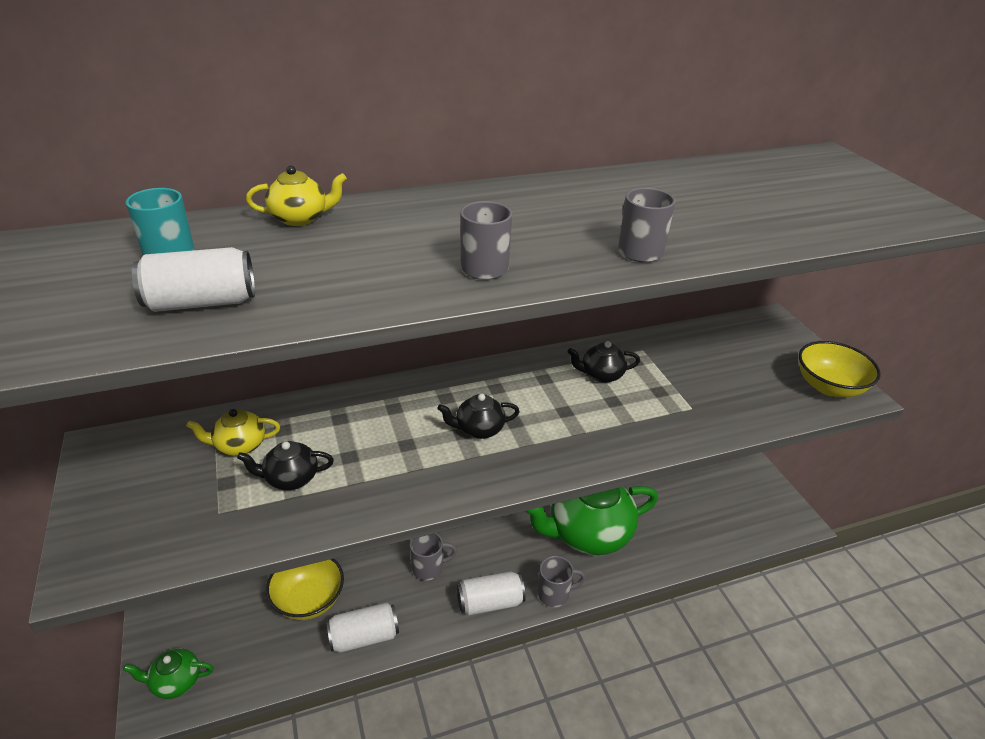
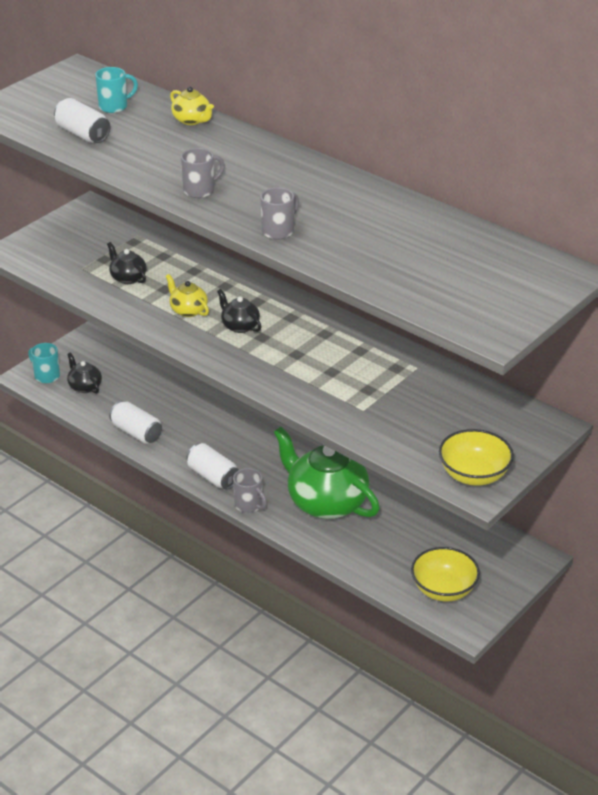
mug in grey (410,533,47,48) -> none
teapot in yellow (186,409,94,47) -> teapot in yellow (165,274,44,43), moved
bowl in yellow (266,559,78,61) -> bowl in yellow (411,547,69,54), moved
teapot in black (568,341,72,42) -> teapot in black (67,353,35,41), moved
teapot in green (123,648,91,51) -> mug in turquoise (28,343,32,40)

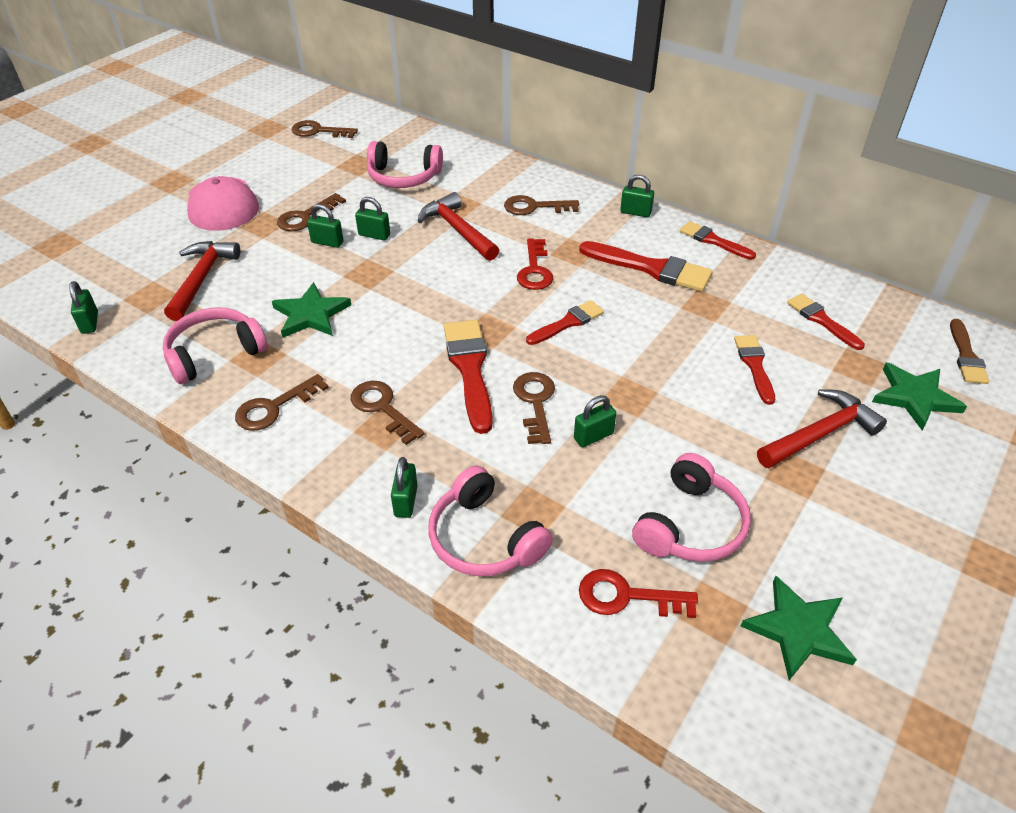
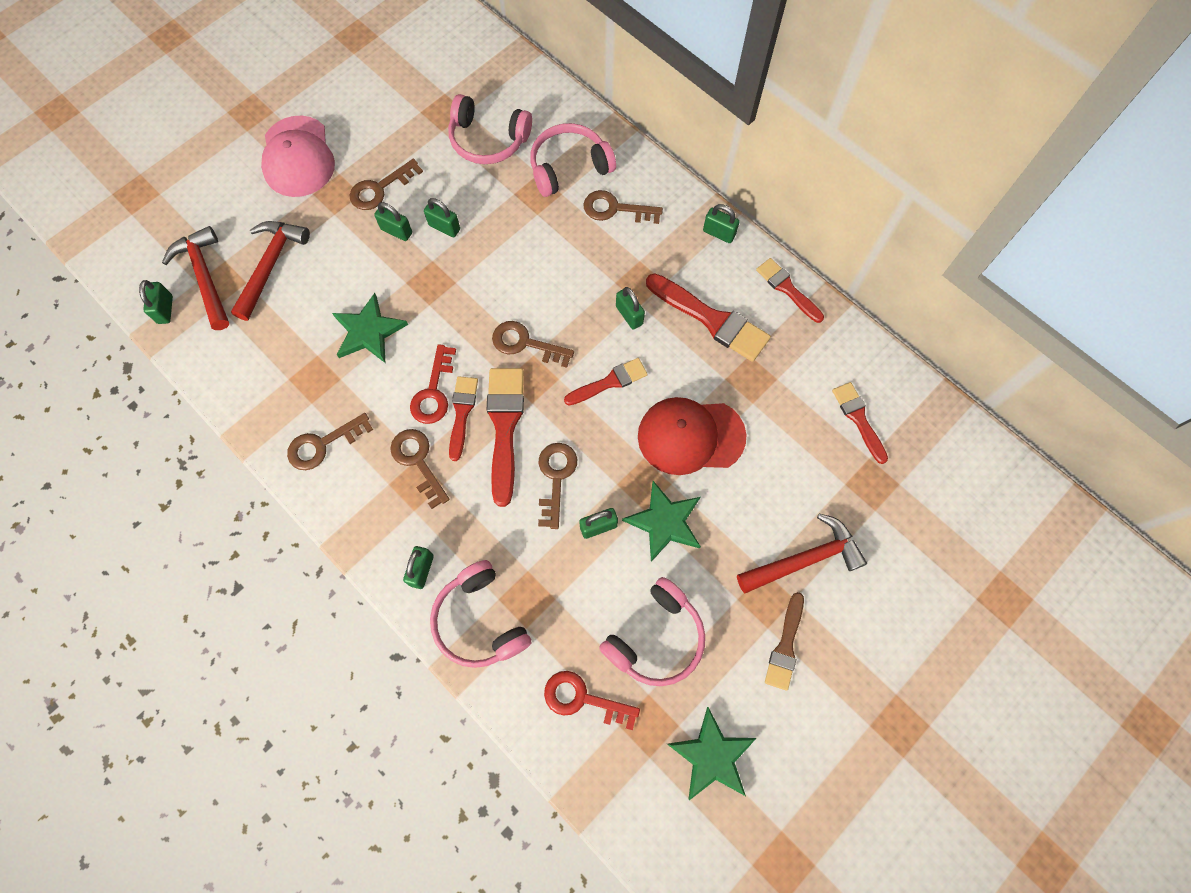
none -> padlock in green (616,287,29,43)
none -> cap in red (638,397,109,78)
headphones in pink (163,307,105,77) -> headphones in pink (530,123,86,74), moved
key in brown (292,120,66,18) -> key in brown (492,321,82,47), moved
hammer in red (418,192,81,69) -> hammer in red (162,226,67,104), moved
key in red (517,238,36,52) -> key in red (410,344,46,80), moved
brush in red (734,335,41,70) -> brush in red (449,376,29,85), moved
star in green (872,362,95,69) -> star in green (622,481,79,81), moved
brush in brown (950,319,39,65) -> brush in brown (765,592,39,99), moved

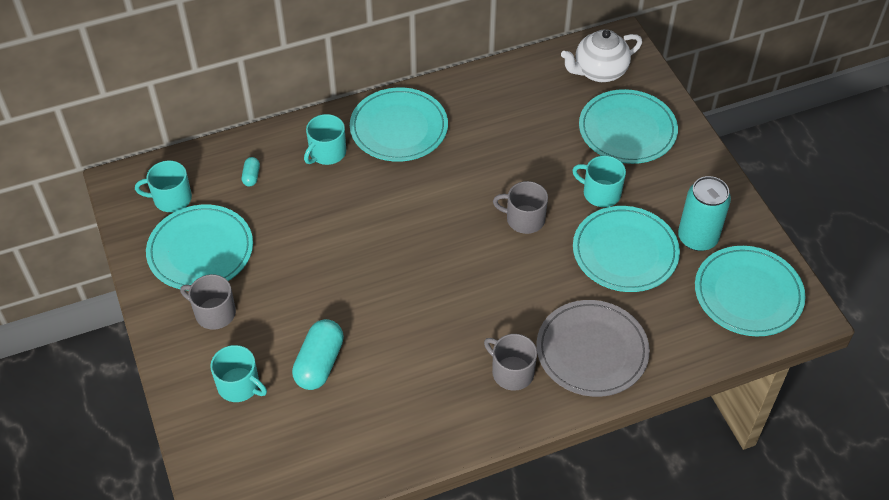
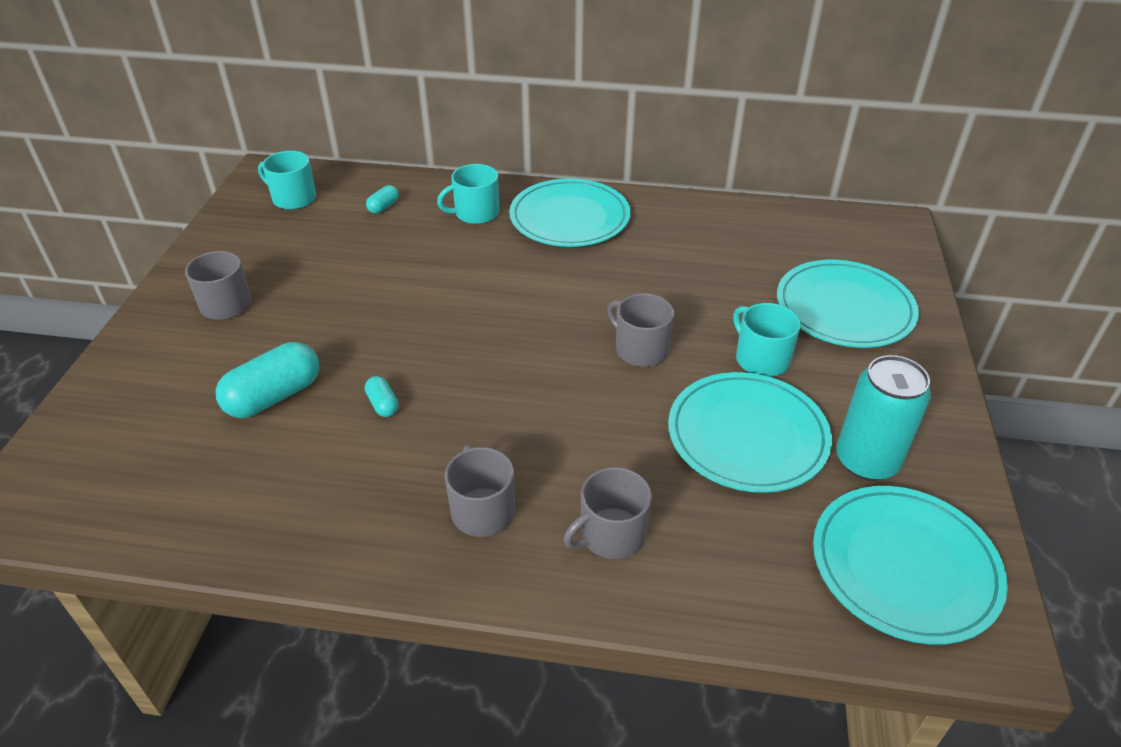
plate in turquoise (146,205,107,86) -> none
mug in turquoise (210,345,57,57) -> none
teapot in white (561,29,81,53) -> none
none -> capsule in turquoise (365,376,34,41)
plate in grey (536,300,114,97) -> mug in grey (564,467,88,92)

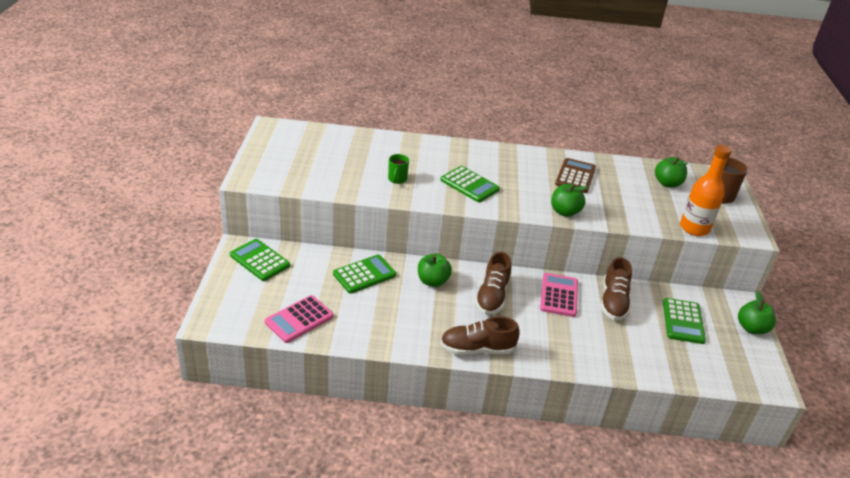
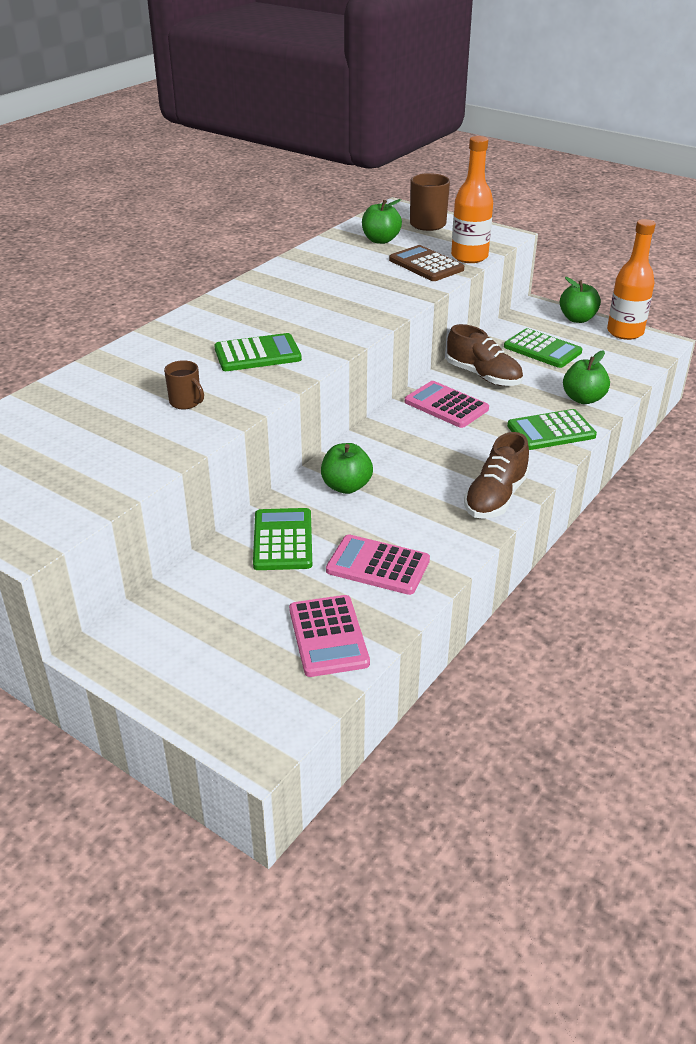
shoe in brown (475,252,36,62) -> none
none -> calculator in pink (326,534,104,61)
none -> bottle in orange (607,219,49,121)
calculator in green (230,239,60,42) -> calculator in green (507,409,90,41), moved
apple in green (551,184,37,33) -> apple in green (563,350,47,54), moved
calculator in brown (555,158,41,35) -> calculator in brown (389,245,75,36), moved
mug in green (388,154,21,30) -> mug in brown (164,360,40,49)

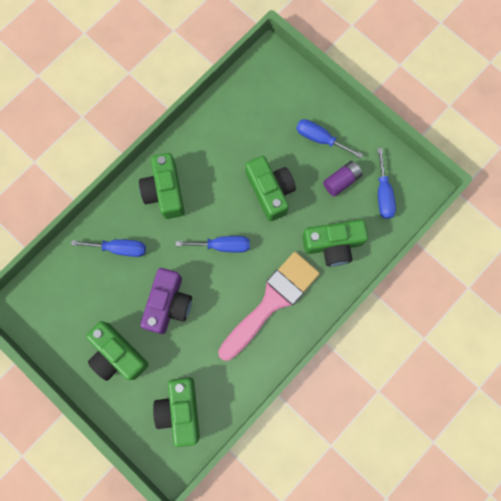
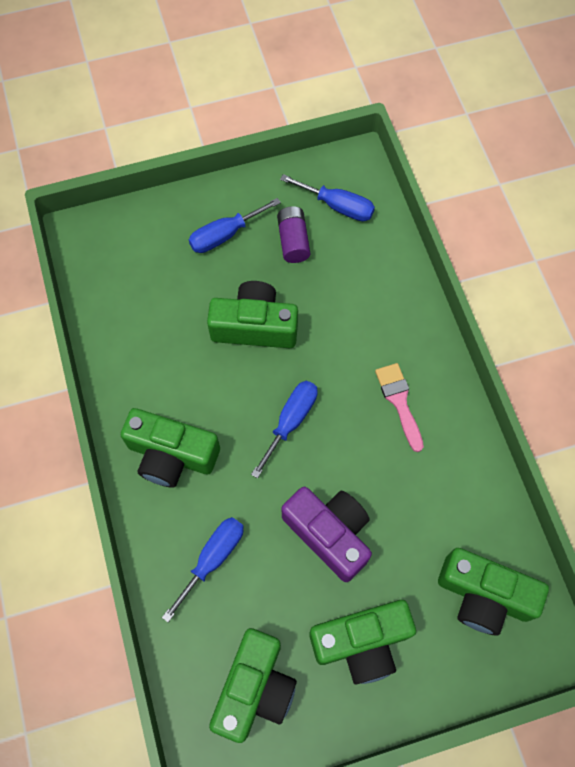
camera in green (302,220,66,46) -> camera in green (209,628,88,115), moved
brush in pink (218,252,102,109) -> brush in pink (375,363,49,89), x0.50

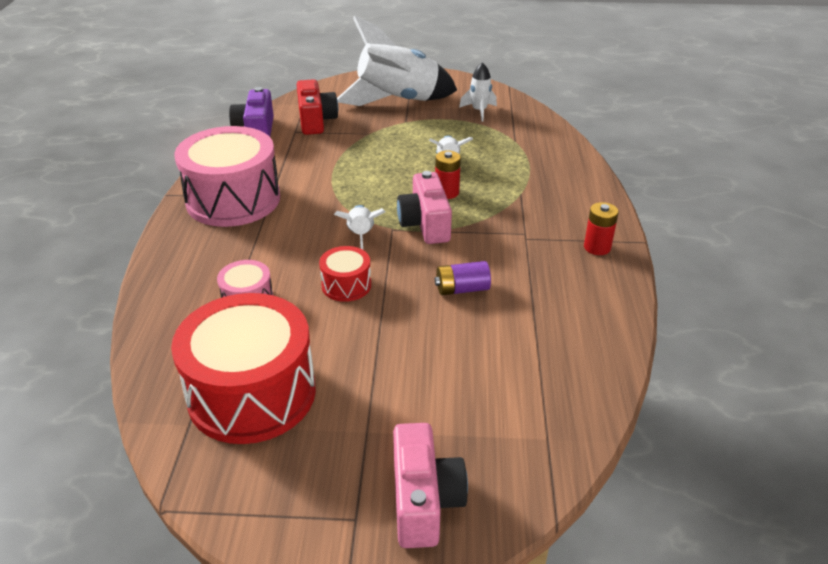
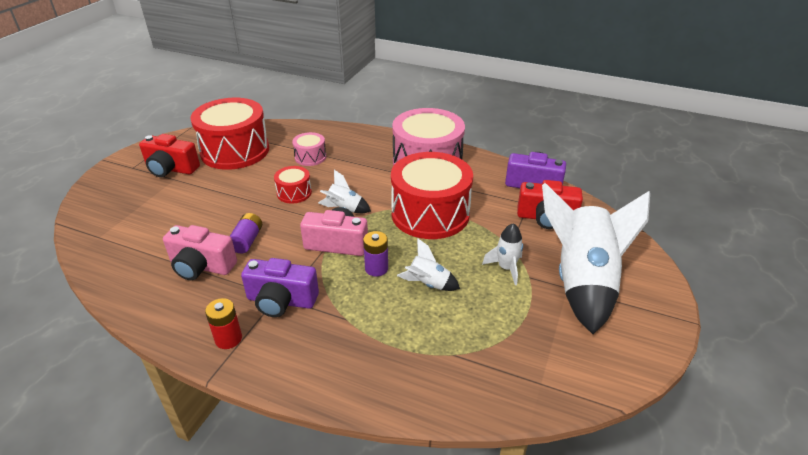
none -> camera in red (139,134,61,43)
none -> camera in purple (241,258,78,59)
none -> drum in red (391,152,82,87)
camera in pink (393,423,75,125) -> camera in pink (163,225,74,55), moved
rocket in white (459,62,38,60) -> rocket in white (482,223,41,62), moved
battery in red (435,150,26,49) -> battery in purple (363,231,25,46)

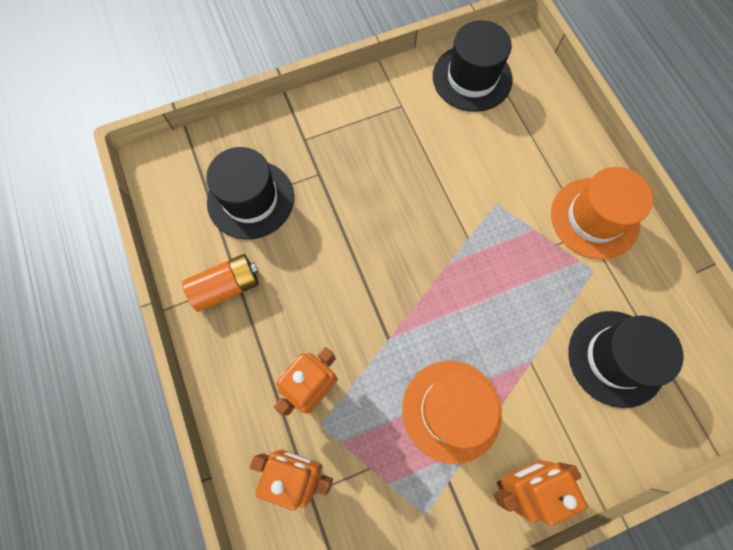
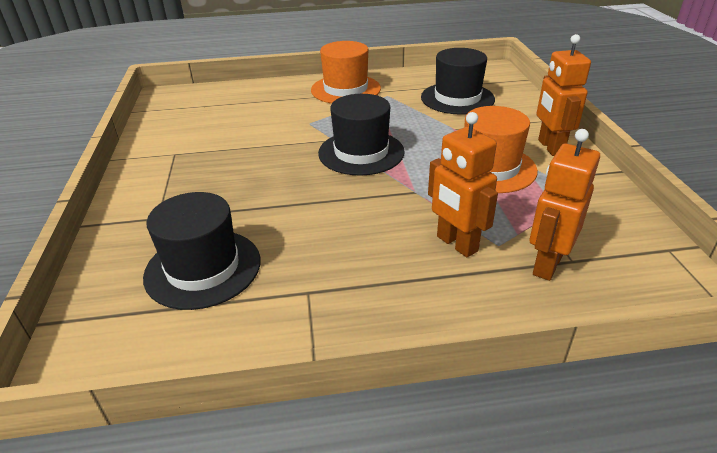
battery in orange (182,254,77,58) -> none
hat in black (433,20,79,92) -> hat in black (318,94,87,82), moved

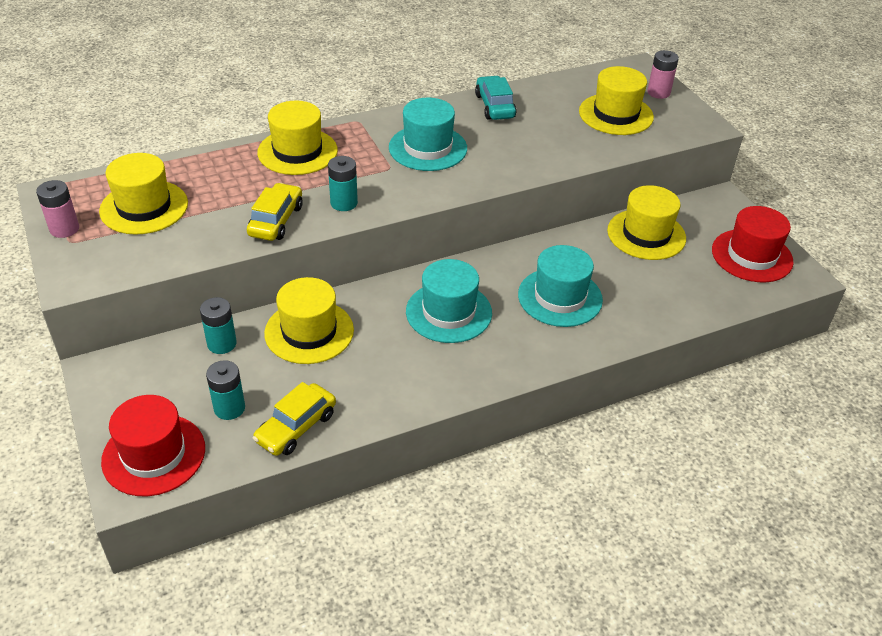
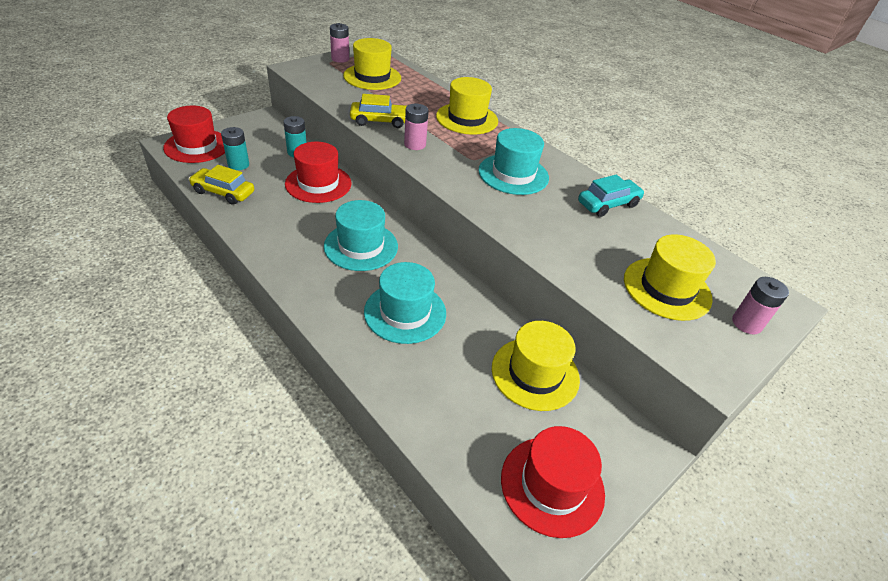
hat in yellow (264,277,90,87) -> hat in red (285,142,67,61)
battery in turquoise (328,156,30,55) -> battery in pink (404,104,25,46)

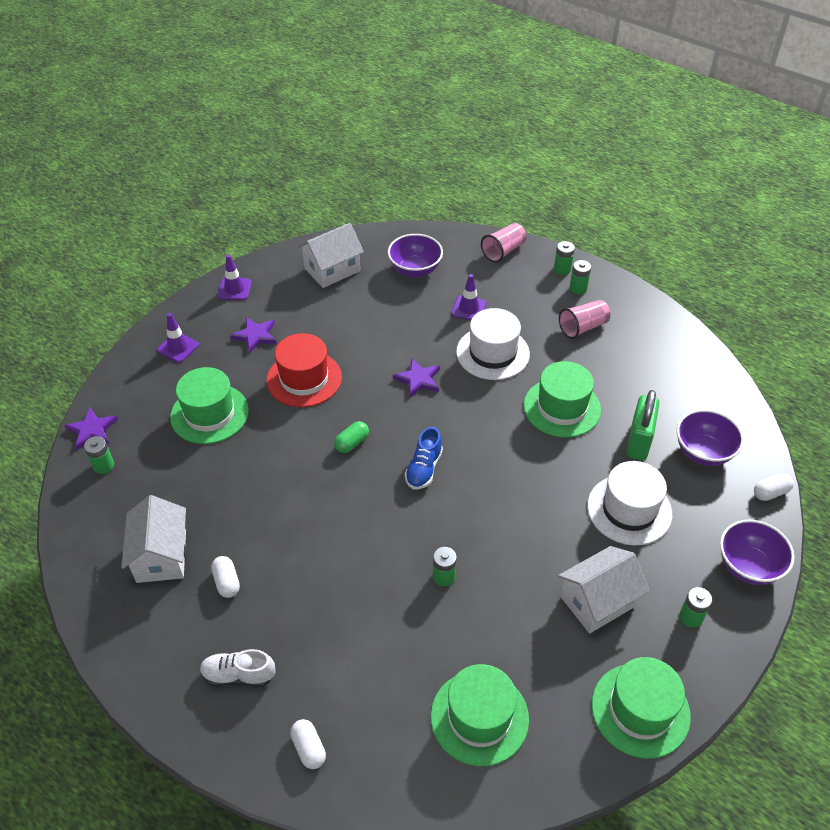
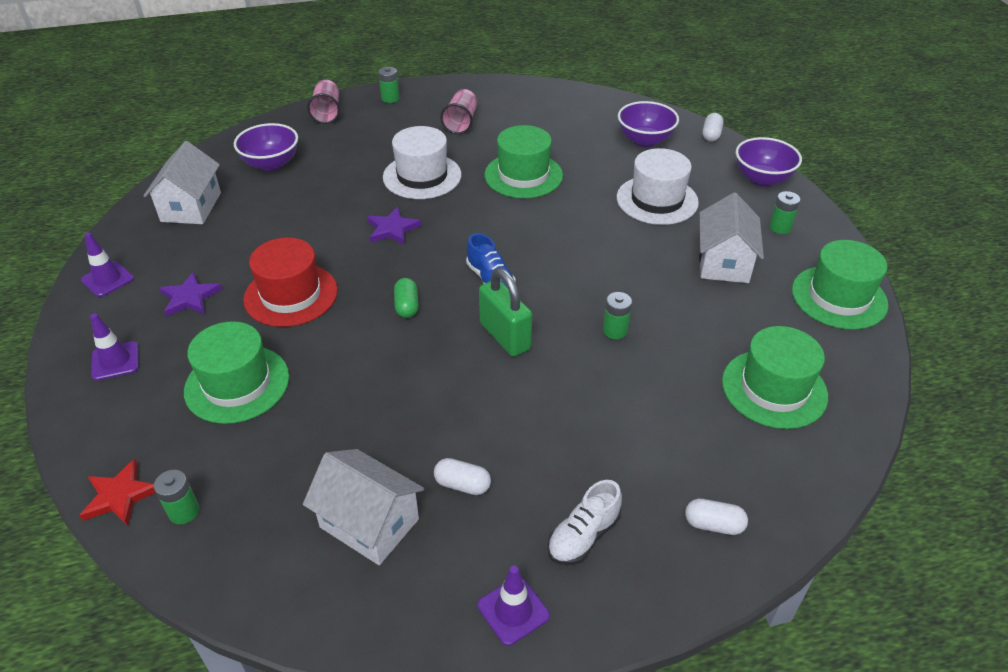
battery in green (569,260,22,34) -> none
traffic cone in purple (451,274,36,46) -> traffic cone in purple (478,566,72,80), moved
padlock in green (627,390,32,71) -> padlock in green (479,268,53,89), moved
star in purple (64,408,54,42) -> star in red (79,459,77,67)

